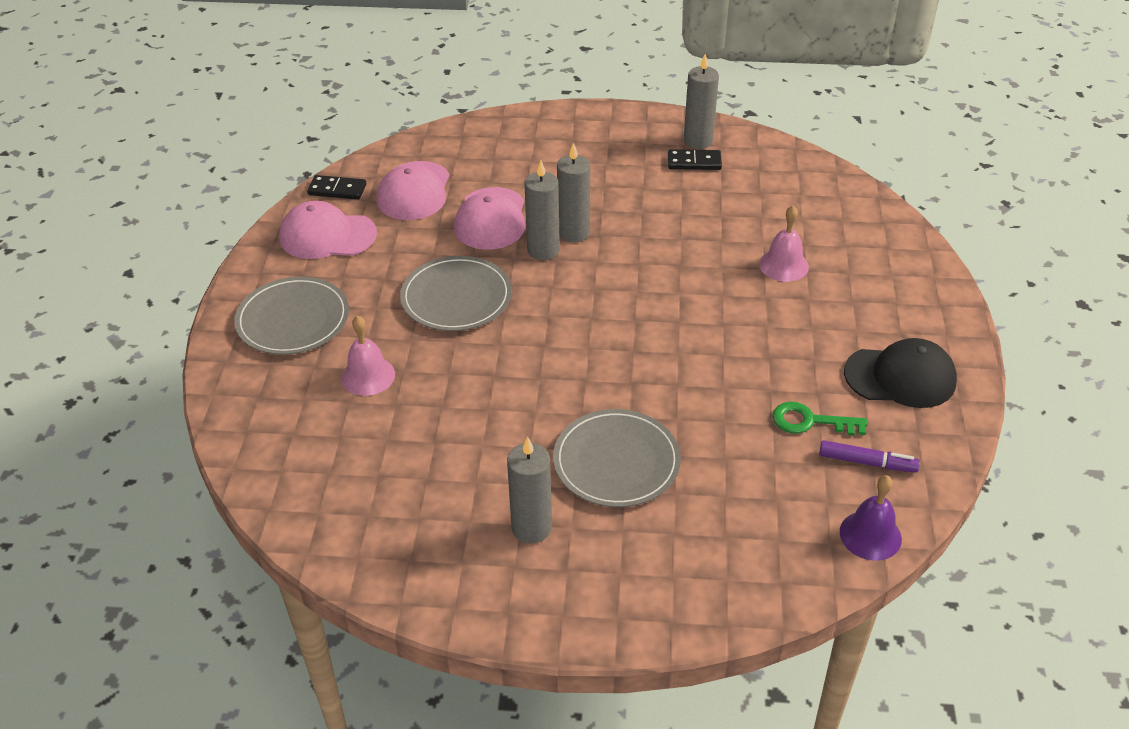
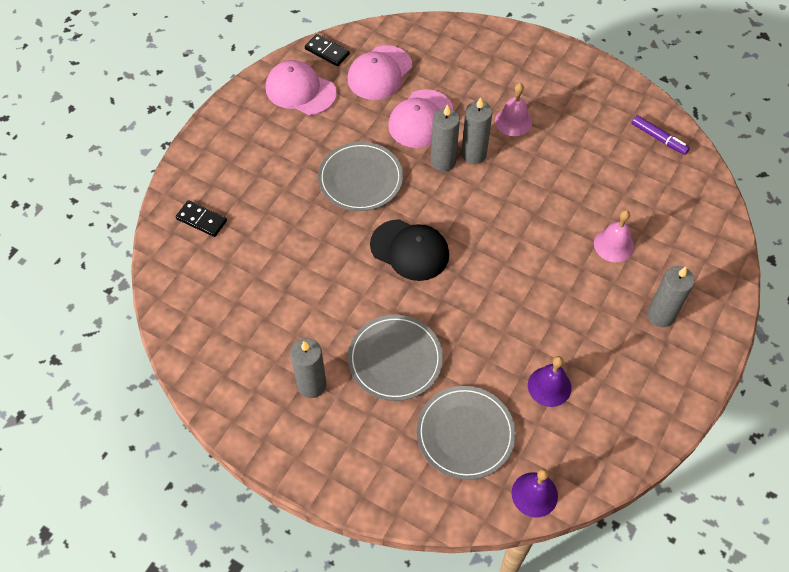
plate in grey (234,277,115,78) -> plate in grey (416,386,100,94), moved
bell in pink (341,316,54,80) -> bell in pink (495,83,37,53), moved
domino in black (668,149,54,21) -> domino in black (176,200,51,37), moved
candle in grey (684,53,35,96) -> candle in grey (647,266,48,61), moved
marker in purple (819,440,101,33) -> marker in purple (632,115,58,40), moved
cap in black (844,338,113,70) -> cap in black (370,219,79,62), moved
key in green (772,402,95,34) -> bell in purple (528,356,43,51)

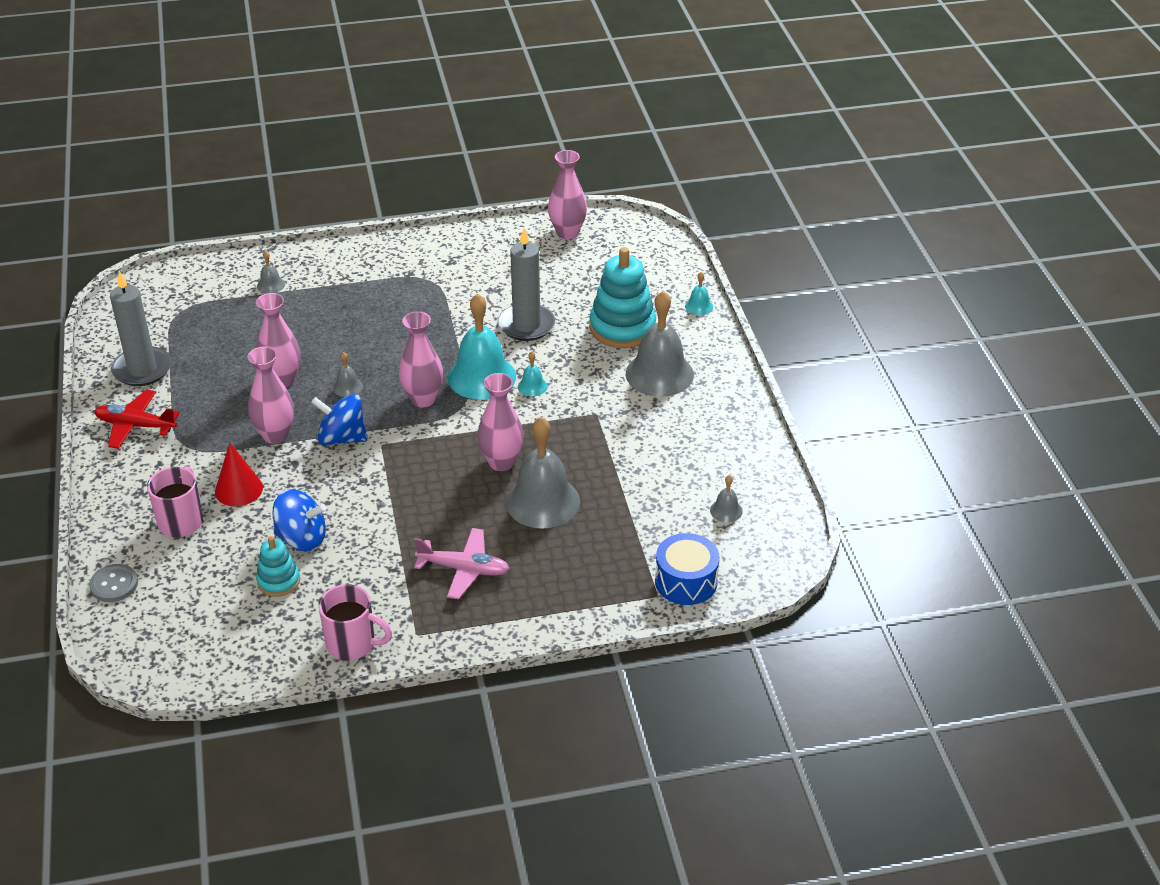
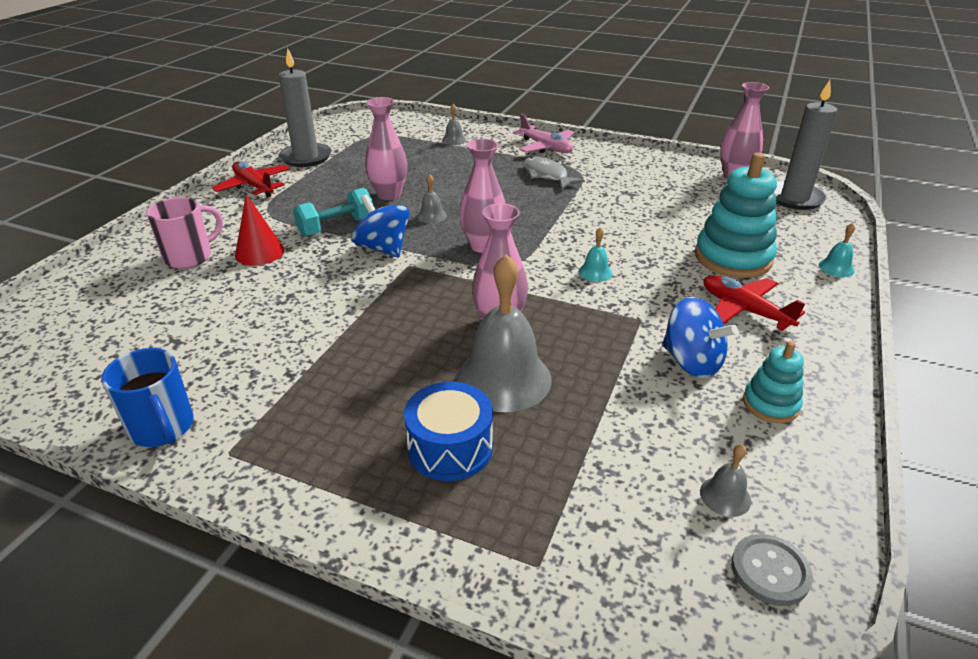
bell in turquoise (448,293,68,107) -> none
none -> fish in grey (524,157,61,32)
button in grey (89,564,49,38) -> button in grey (731,534,82,72), moved
stacking toy in turquoise (256,536,44,61) -> stacking toy in turquoise (743,341,61,82), moved
spinning top in blue (273,489,53,62) -> spinning top in blue (662,297,76,81), moved
plane in pink (414,528,96,71) -> plane in pink (513,114,61,39), moved
candle in grey (498,228,58,113) -> candle in grey (774,80,63,130), moved
drum in blue (655,533,65,72) -> drum in blue (404,382,89,99), moved
vase in pink (248,347,46,97) -> dumbbell in turquoise (293,188,80,49)
bell in grey (626,291,68,106) -> plane in red (703,275,103,56)
mug in pink (318,584,74,76) -> mug in blue (101,348,93,99)

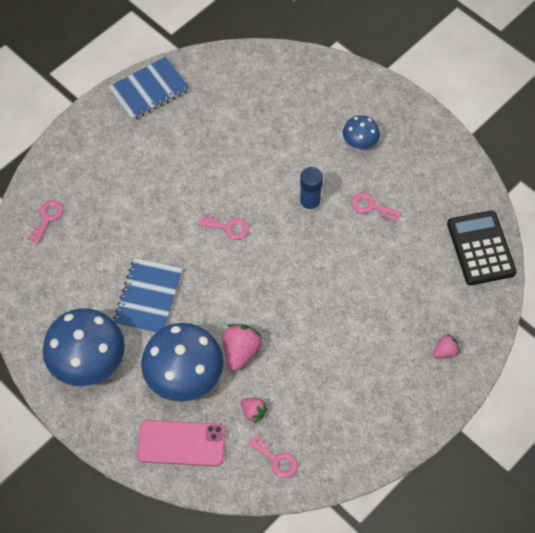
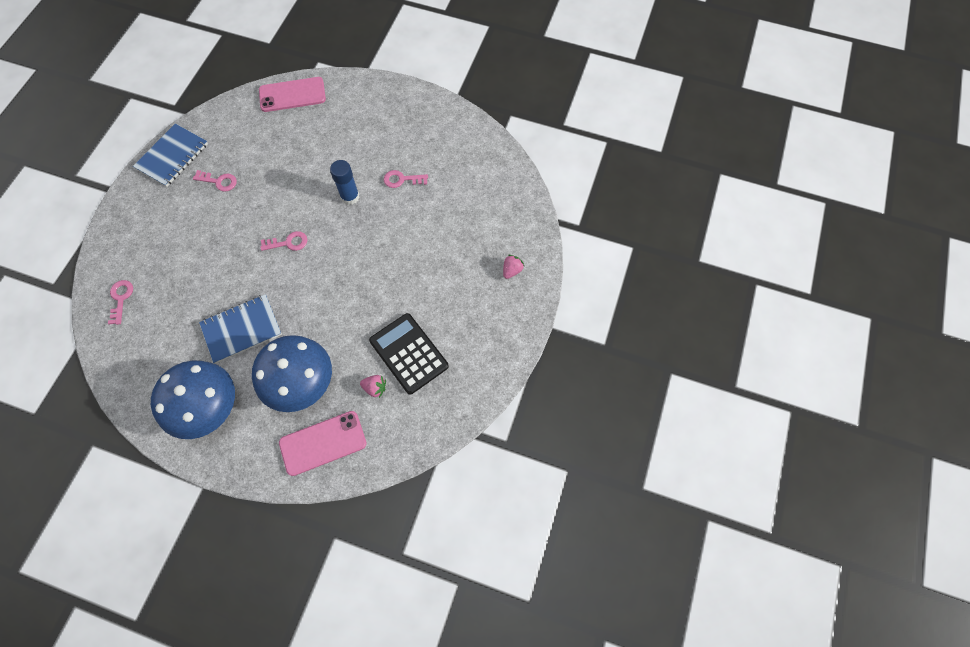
strawberry in pink (223,324,40,47) -> none
mushroom in blue (343,115,37,34) -> none
none -> phone in pink (259,77,67,35)
key in pink (248,434,50,44) -> key in pink (193,170,44,22), moved
calculator in black (447,210,70,75) -> calculator in black (369,313,80,82), moved
notebook in blue (113,258,70,76) -> notebook in blue (199,294,83,70), 75 degrees clockwise

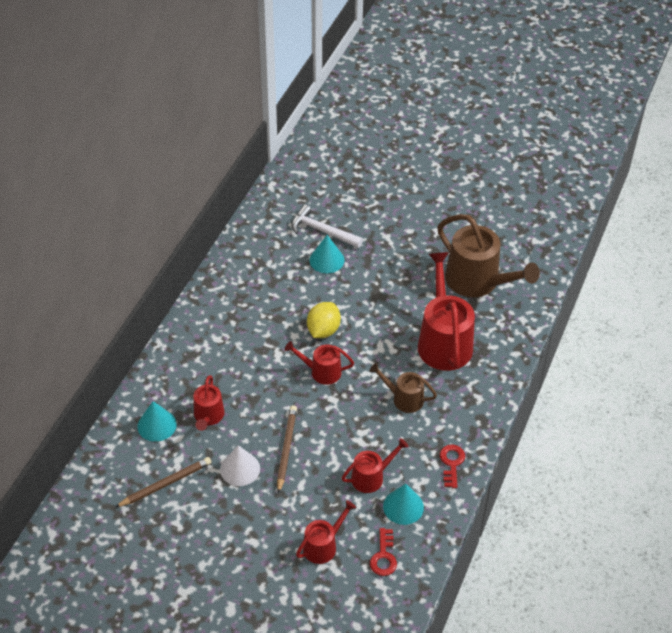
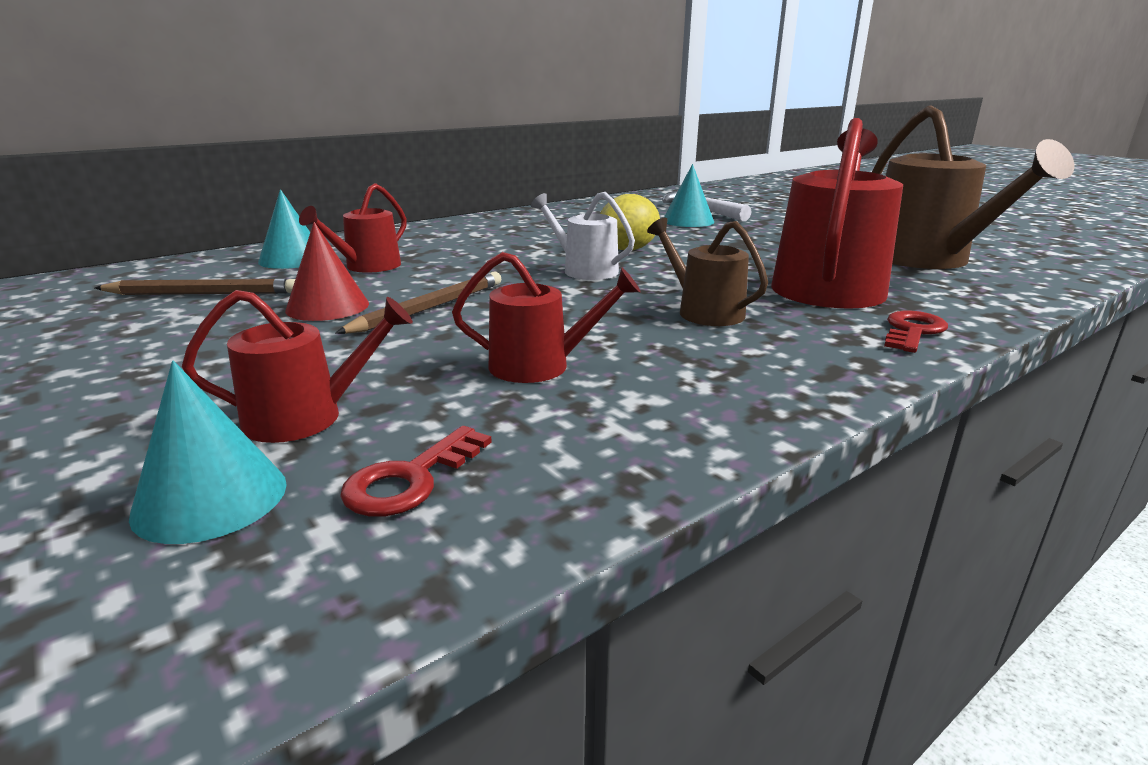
cone in turquoise (383,484,41,41) -> cone in turquoise (129,361,158,183), moved
key in red (440,444,25,44) -> key in red (884,311,64,42), moved
cone in white (220,445,40,41) -> cone in red (285,222,84,99)
watering can in red (285,341,69,44) -> watering can in white (531,192,104,88)

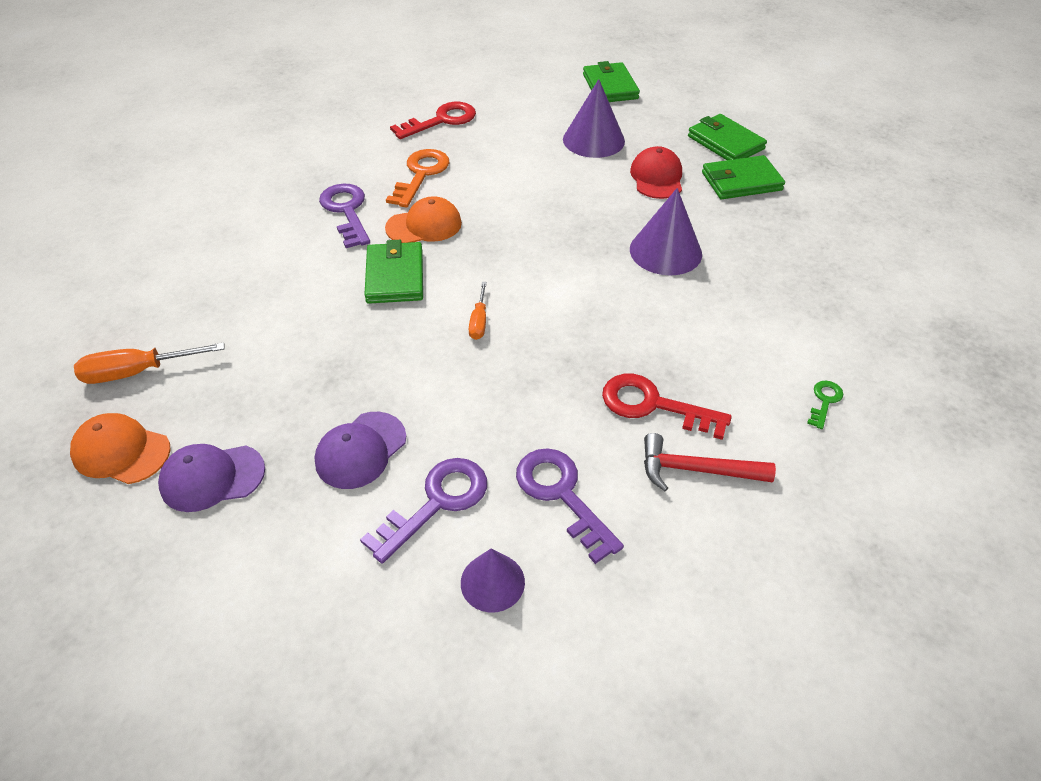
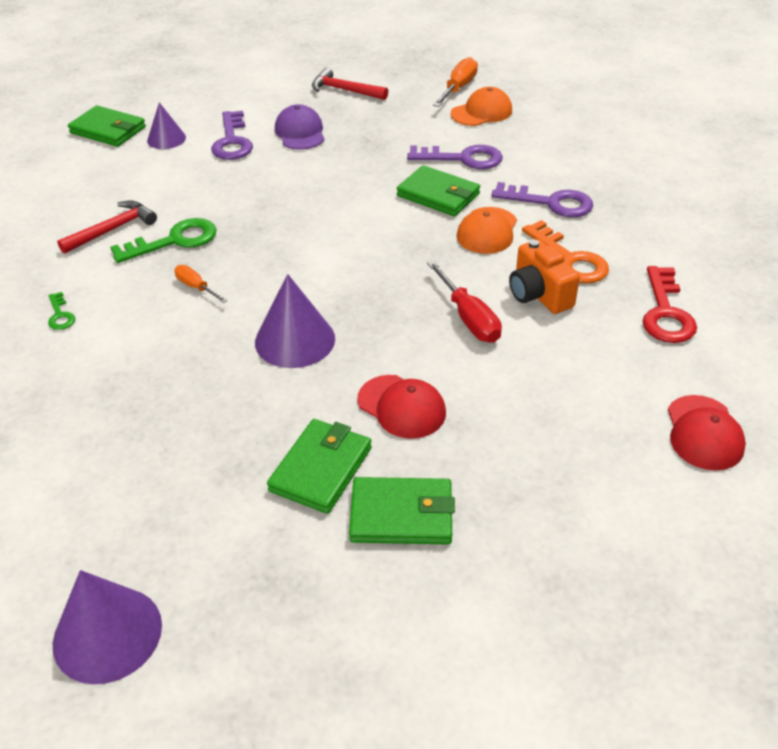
none -> screwdriver in red (427,261,75,82)
none -> camera in orange (509,239,71,75)
none -> cap in red (668,395,78,75)
cap in orange (70,413,100,71) -> cap in orange (451,87,61,39), moved
screwdriver in orange (469,282,18,58) -> screwdriver in orange (174,265,54,38), moved
key in purple (516,448,108,116) -> key in purple (407,145,96,24), moved
cone in purple (563,79,62,79) -> cone in purple (53,570,109,114), moved
wallet in green (583,61,57,41) -> wallet in green (68,106,78,41), moved
cap in purple (158,444,107,68) -> hammer in red (312,68,76,32)
key in red (602,374,130,66) -> key in green (110,218,107,45)

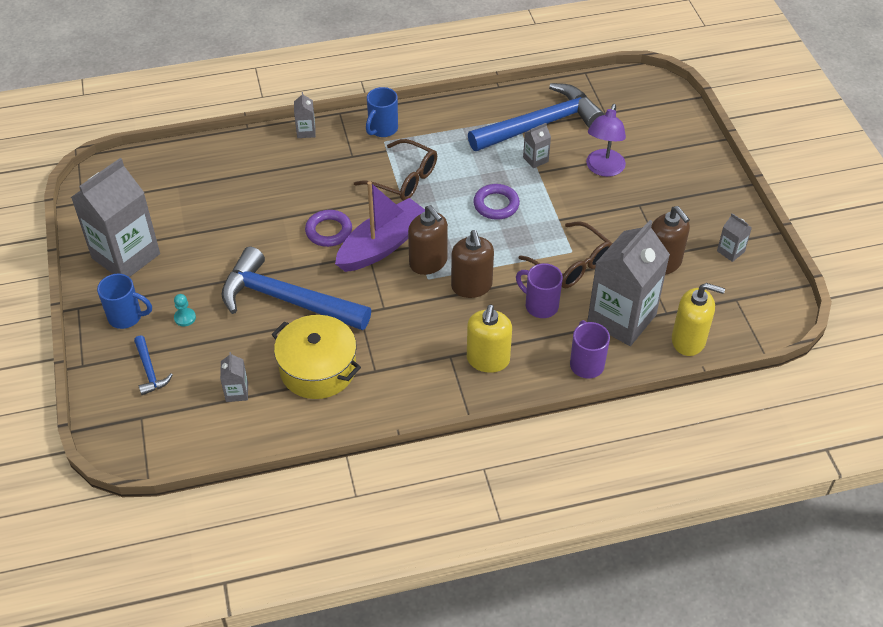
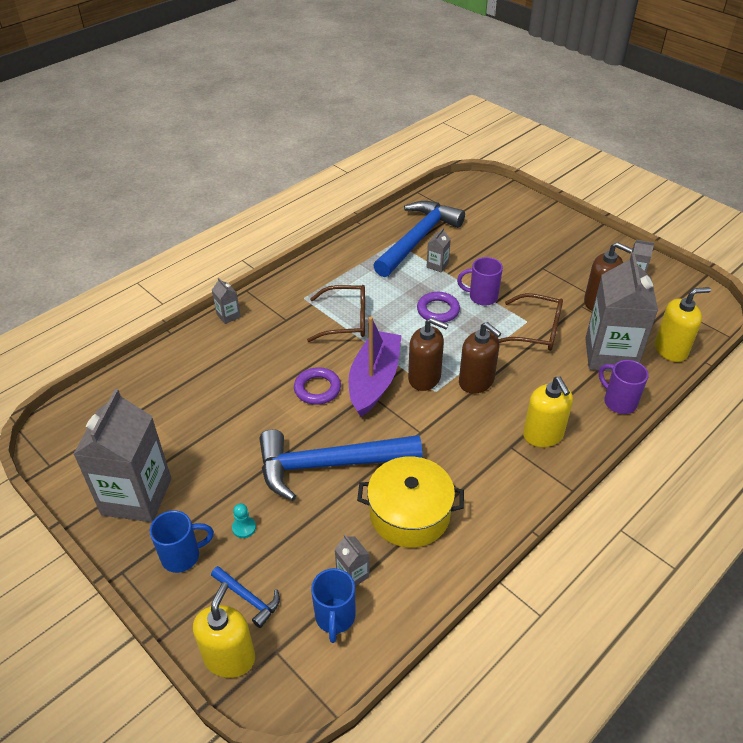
lamp in purple (586,104,40,73) -> none
none -> soap dispenser in yellow (193,582,62,96)
mug in blue (366,87,32,50) -> mug in blue (311,568,45,75), moved
mug in purple (516,263,47,55) -> mug in purple (457,257,46,49), moved

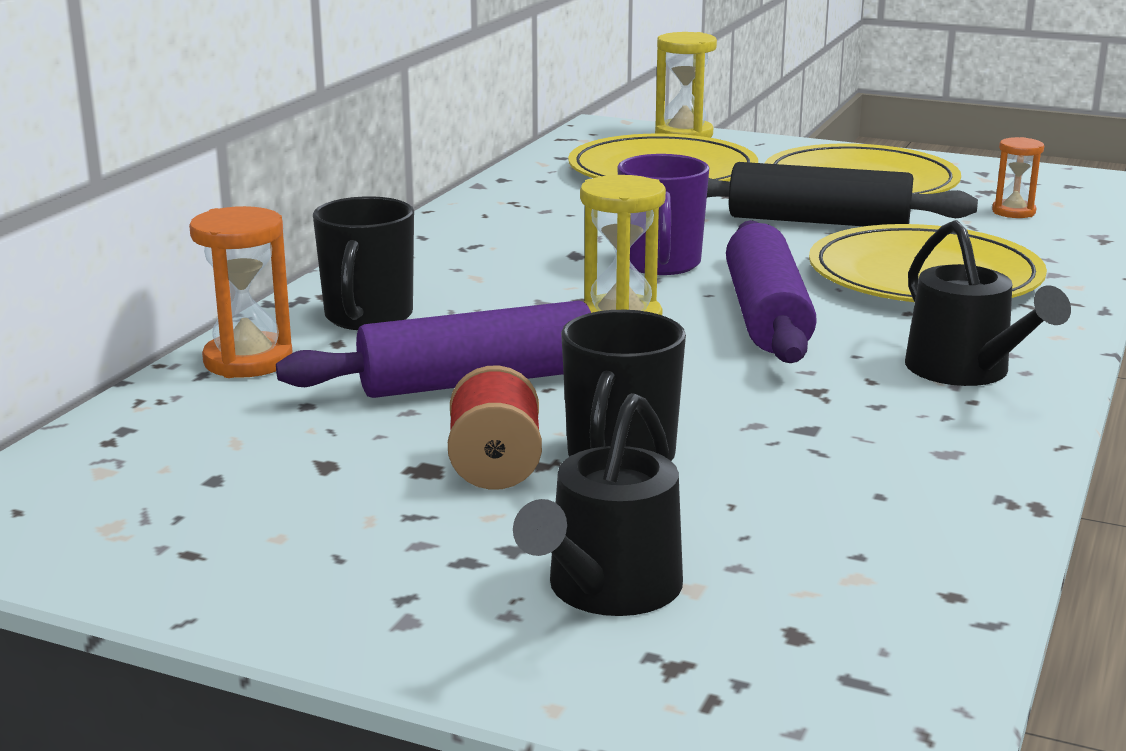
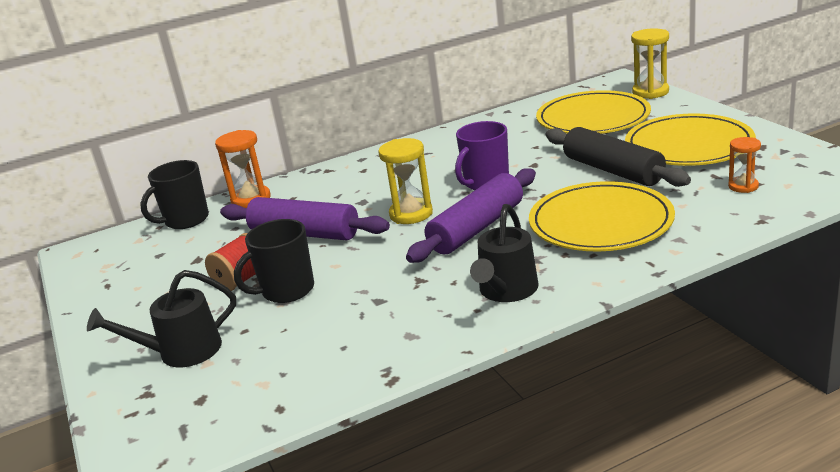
mug in black (313,196,101,134) -> mug in black (140,160,69,69), moved

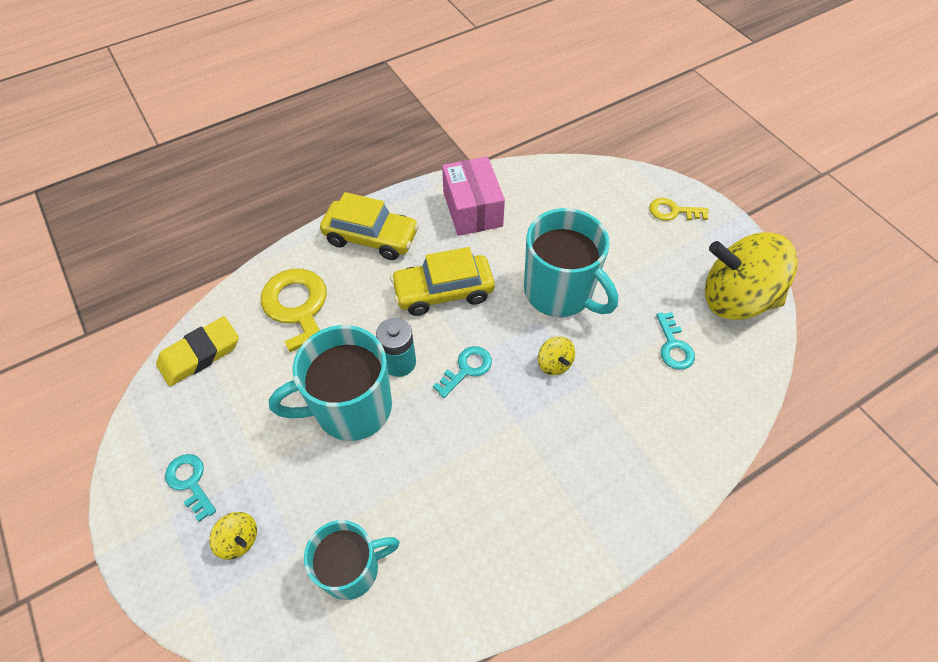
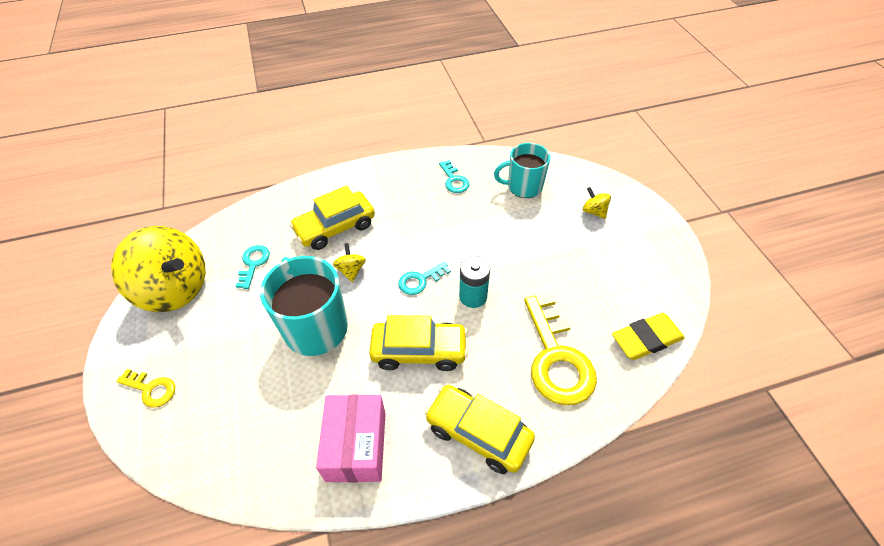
mug in turquoise (269,325,123,116) -> none
none -> car in yellow (289,186,86,64)
key in turquoise (165,454,51,68) -> key in turquoise (439,160,31,33), moved

